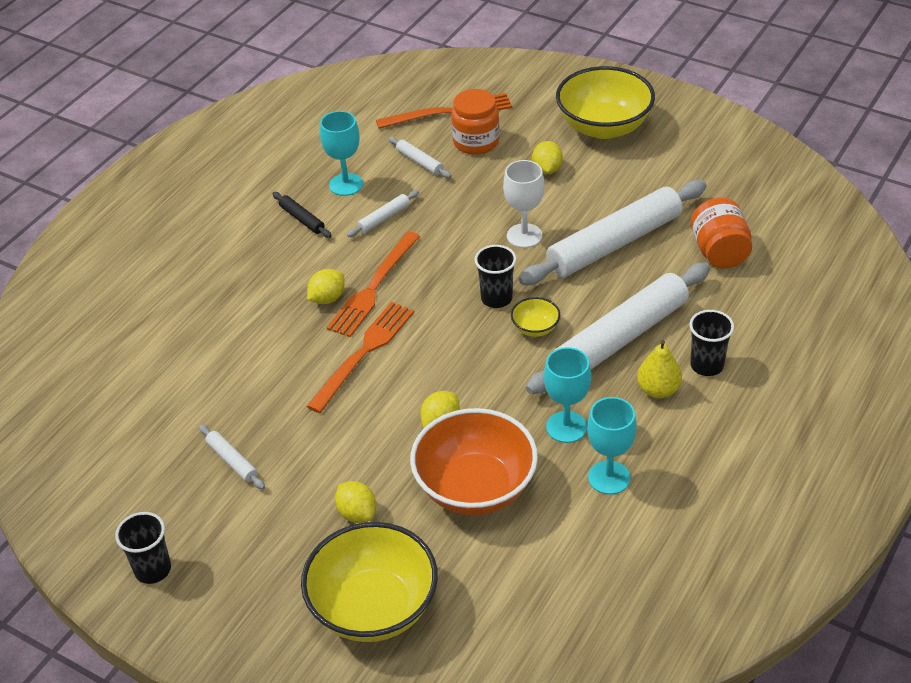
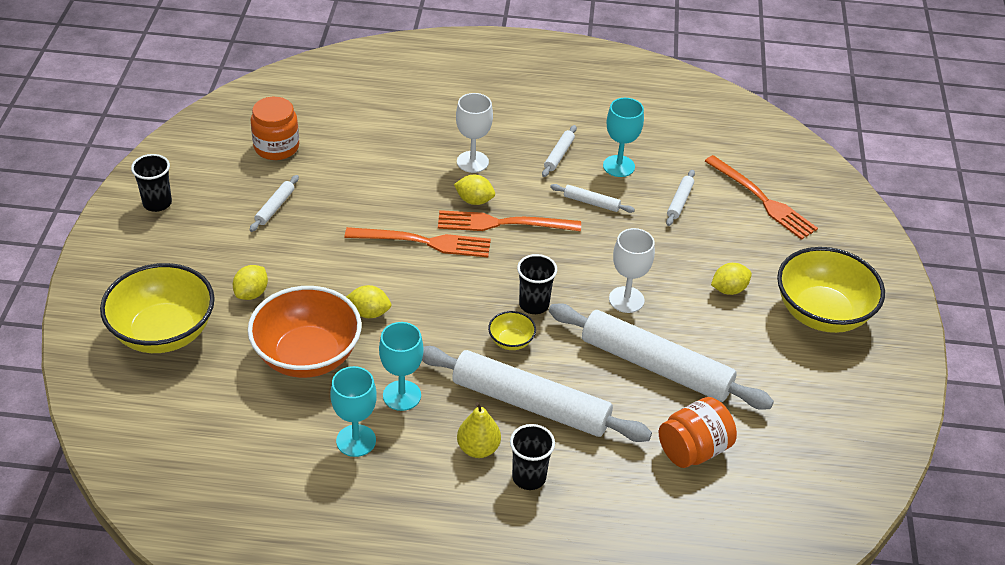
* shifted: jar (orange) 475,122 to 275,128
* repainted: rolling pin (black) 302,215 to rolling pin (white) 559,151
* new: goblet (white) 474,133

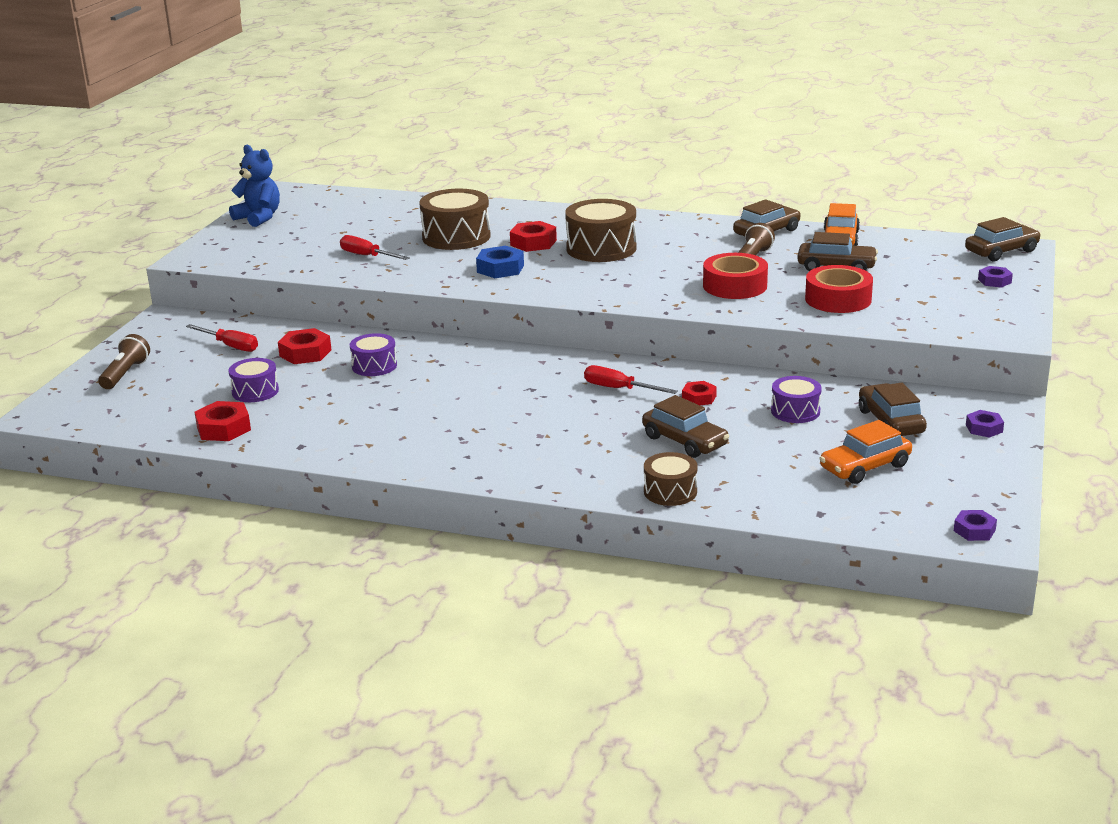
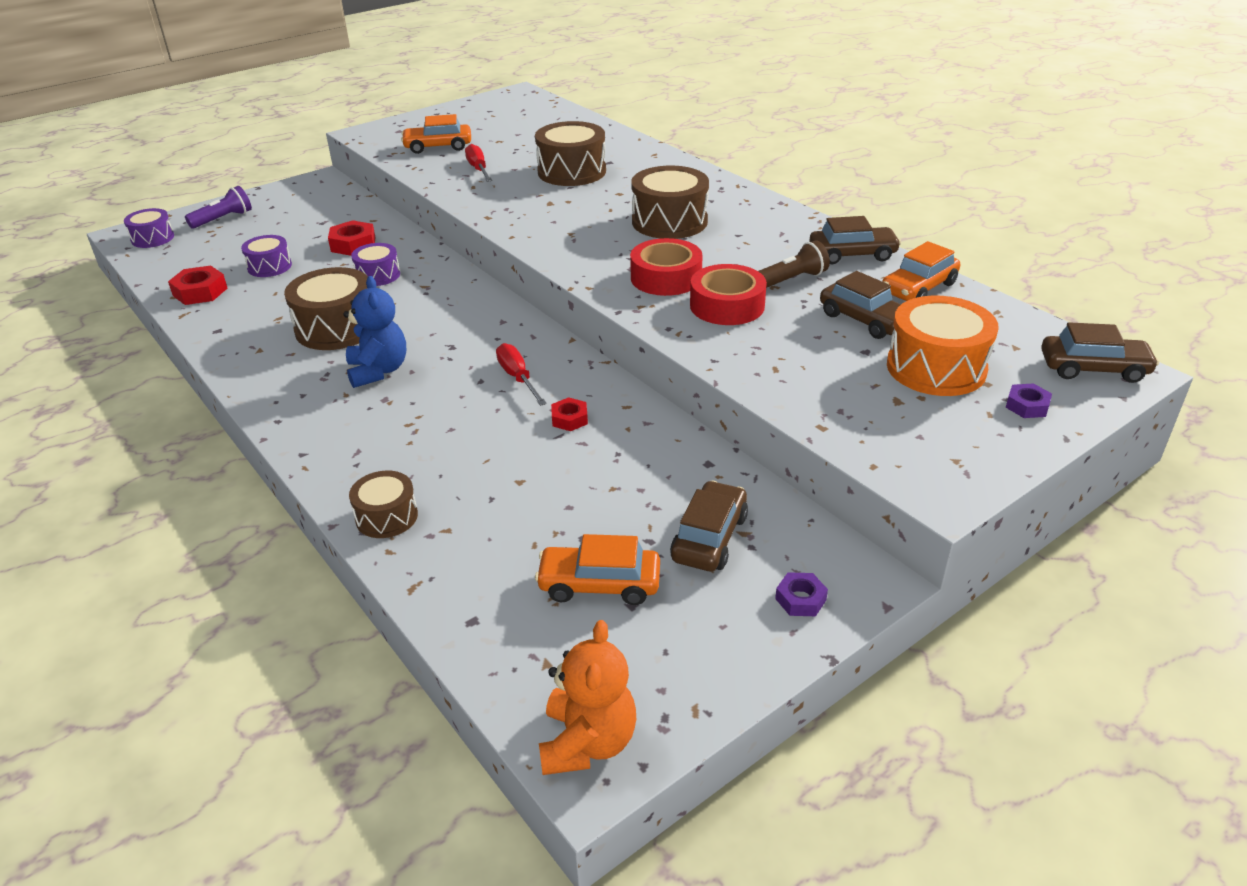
* shifted: teddy bear (blue) 254,186 to 374,332
* gone: nut (red) 533,236
* gone: nut (blue) 500,262
* shifted: tape (red) 839,289 to 666,267
* gone: screwdriver (red) 222,338
* repainted: flashlight (brown) 124,361 to flashlight (purple) 218,207
* shifted: drum (purple) 796,399 to 149,228
* gone: car (brown) 685,426
* swapped: nut (purple) 975,525 to teddy bear (orange) 587,697
* new: car (orange) 436,134
* new: drum (brown) 326,308
* new: drum (orange) 943,346

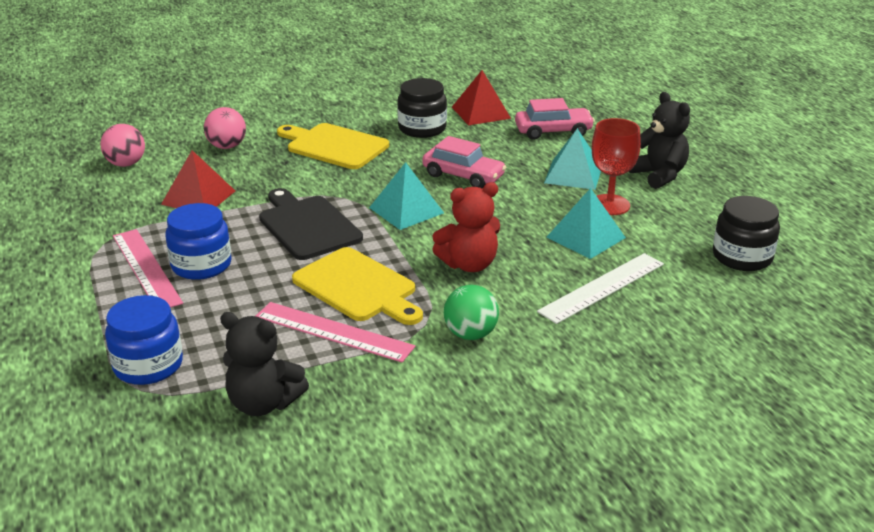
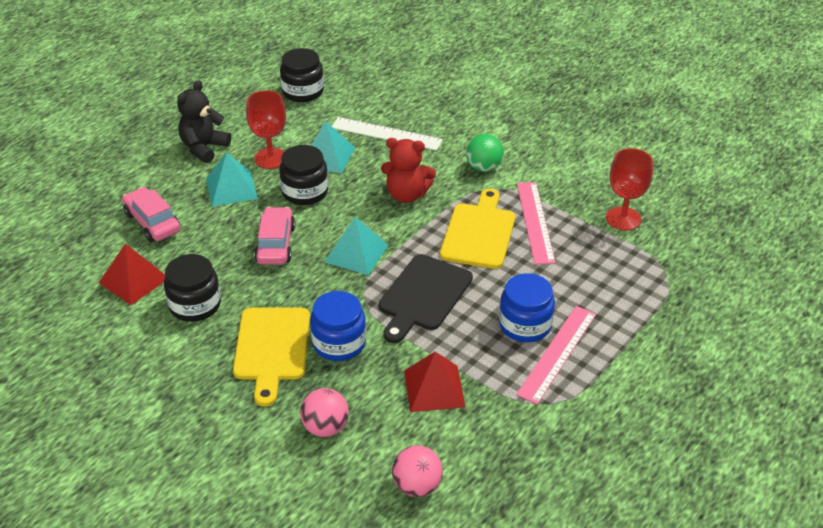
* rotated: teddy bear (red) 466,227 = 408,170 150 degrees clockwise
* shifted: jar (blue) 144,340 to 338,326
* swapped: teddy bear (black) 264,364 to goblet (red) 629,189
* new: jar (black) 303,175

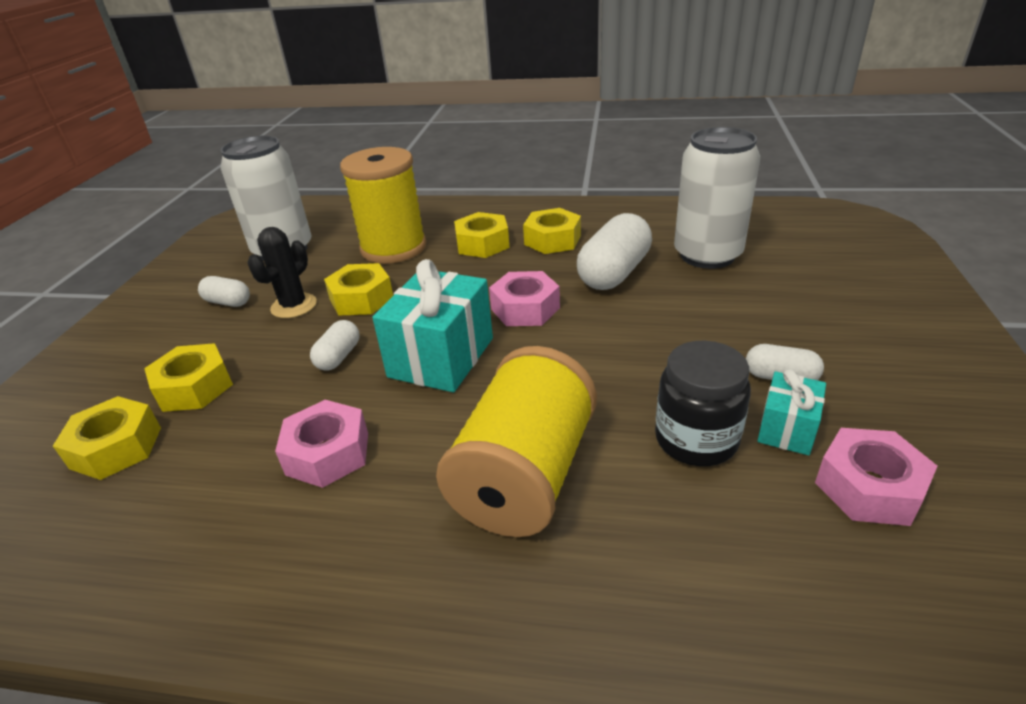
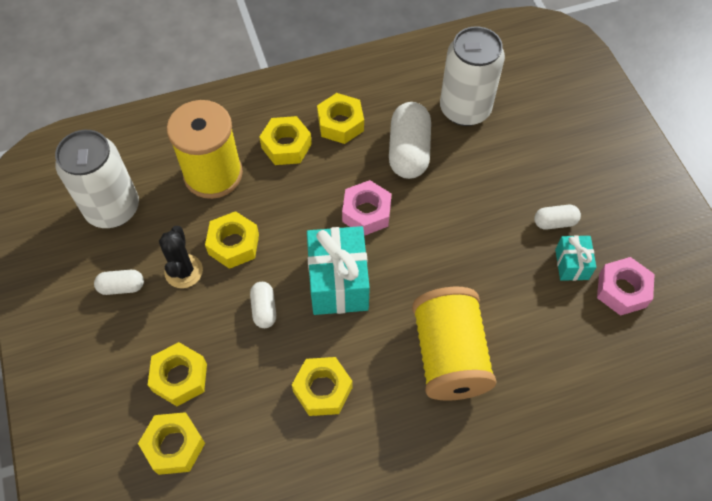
* gone: jar (black) 703,403
* repainted: nut (pink) 321,444 to nut (yellow) 322,386

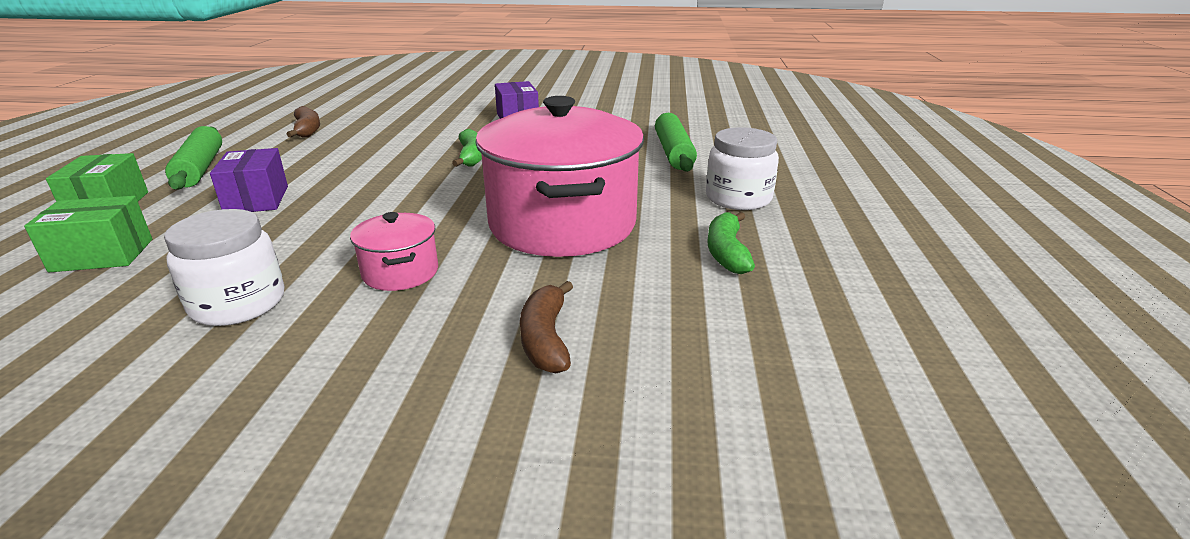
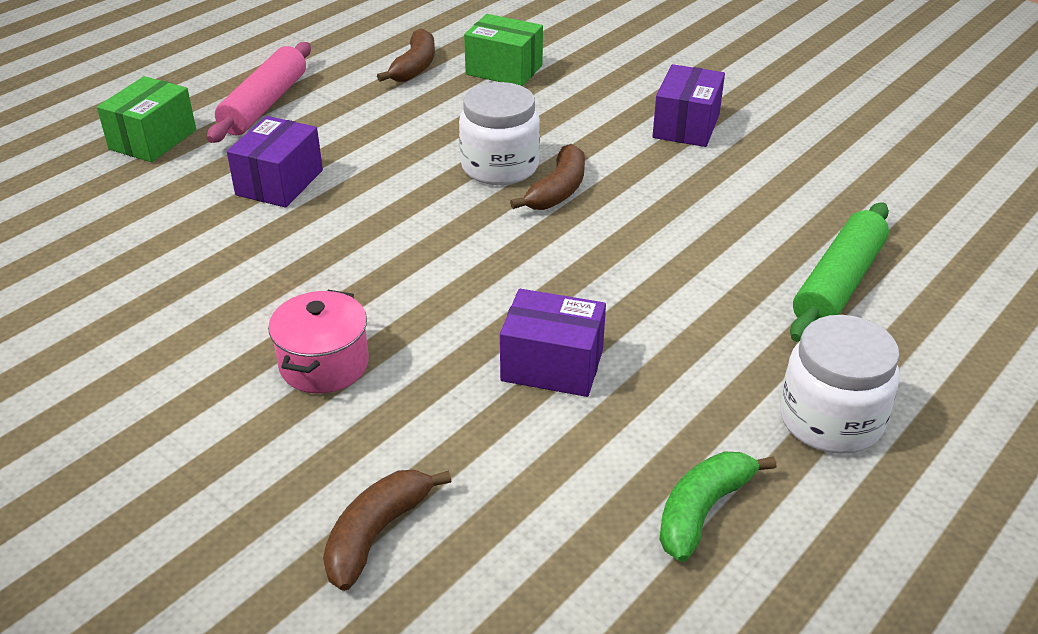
* swapped: pot (pink) 559,176 to box (purple) 553,343
* repainted: rolling pin (green) 193,158 to rolling pin (pink) 259,92
* repainted: banana (green) 467,148 to banana (brown) 547,177
* shifted: box (green) 88,234 to 503,50
* shifted: jar (white) 224,267 to 499,133

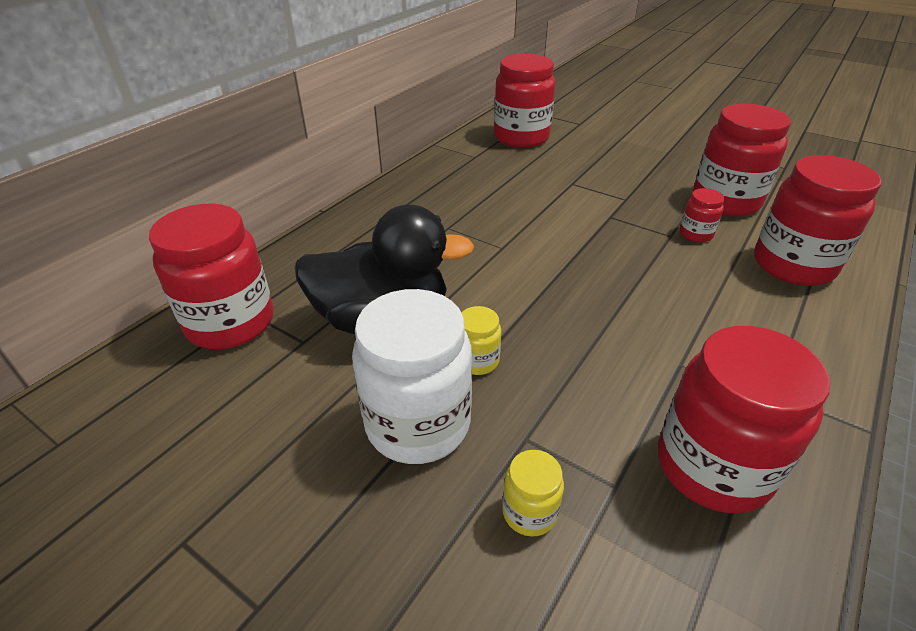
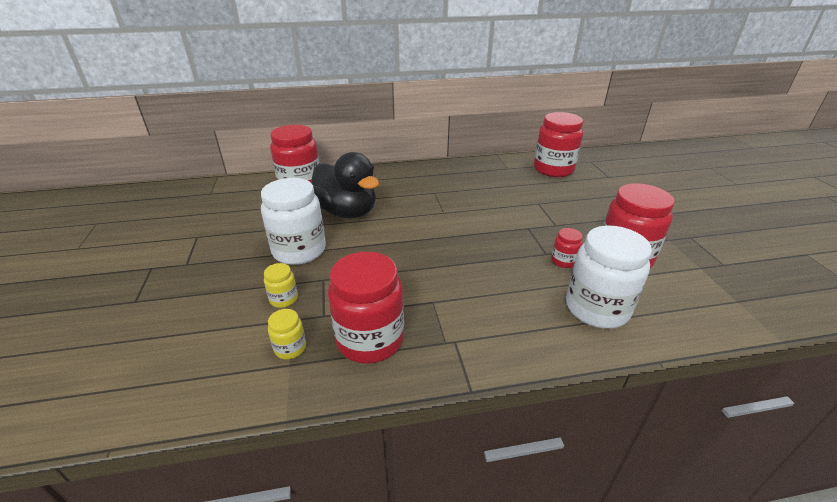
* repainted: jar (red) 818,220 to jar (white) 609,277
* shifted: jar (yellow) 481,340 to 287,334

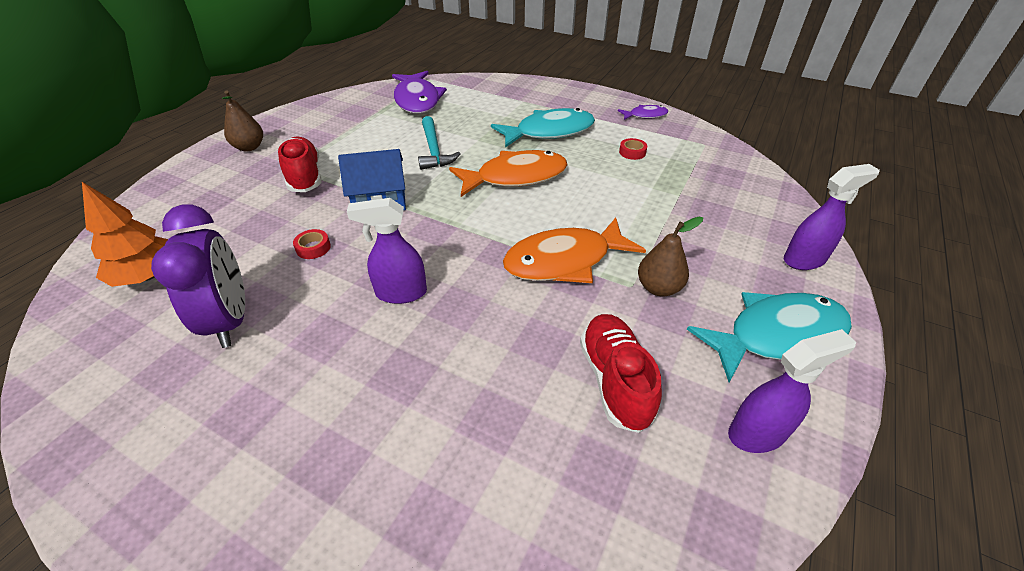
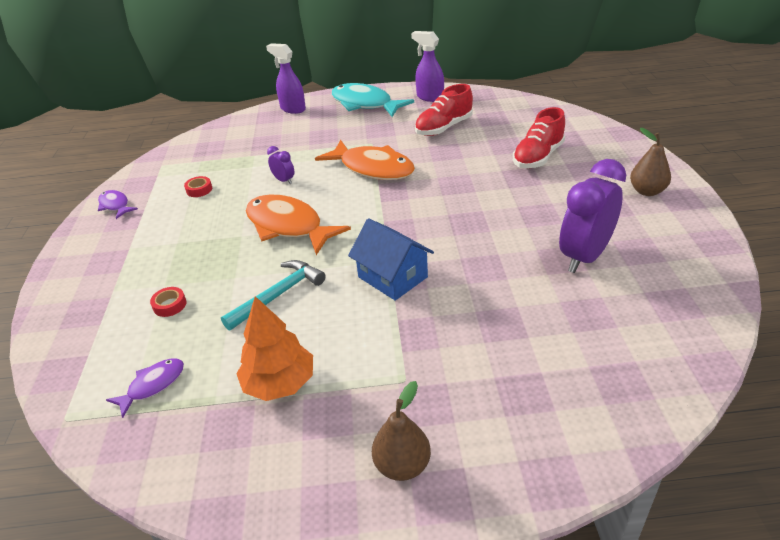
* scaled: fish (purple) 419,92 = 145,388 x0.50
* gone: fish (turquoise) 543,128
* shifted: shoe (red) 300,164 to 539,137
* shifted: tree (orange) 125,234 to 274,348
* gone: spray bottle (purple) 387,251
* shifted: pear (brown) 670,257 to 650,162
* shifted: tape (red) 312,244 to 168,302
* new: clock (purple) 281,165

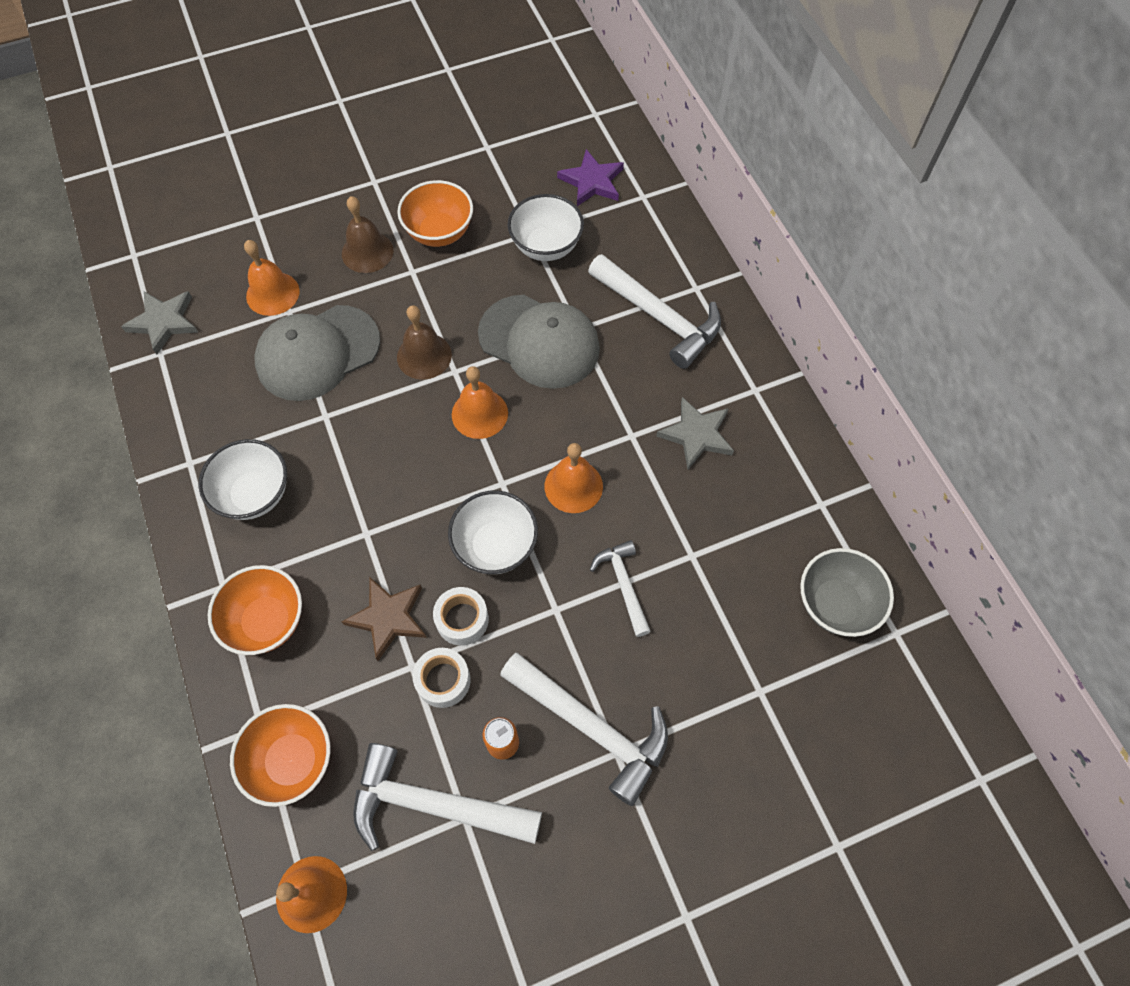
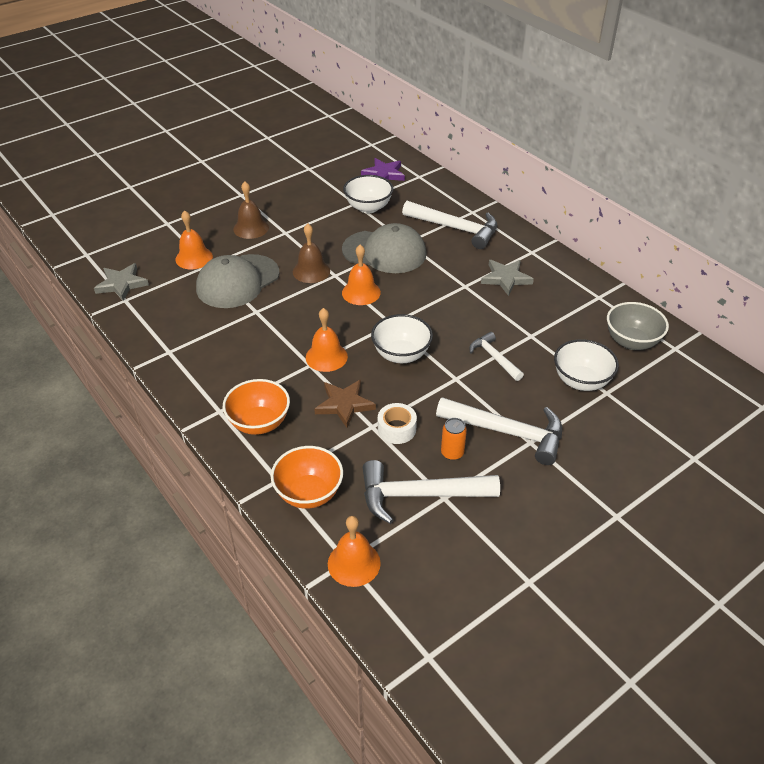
* gone: bowl (orange) 435,213
* shifted: bowl (white) 243,479 to 586,365
* shifted: bell (orange) 573,478 to 327,340
* gone: tape (white) 461,616

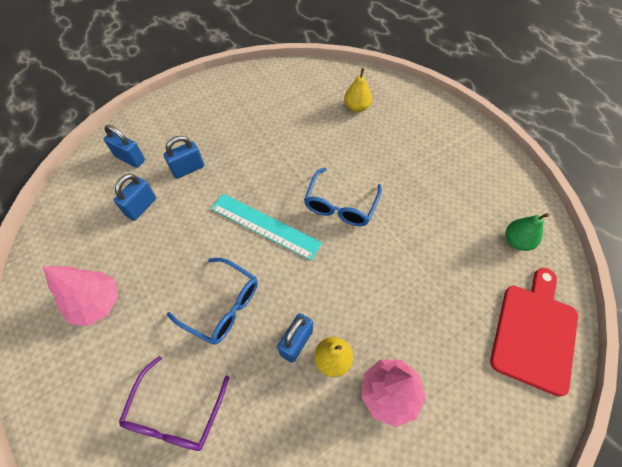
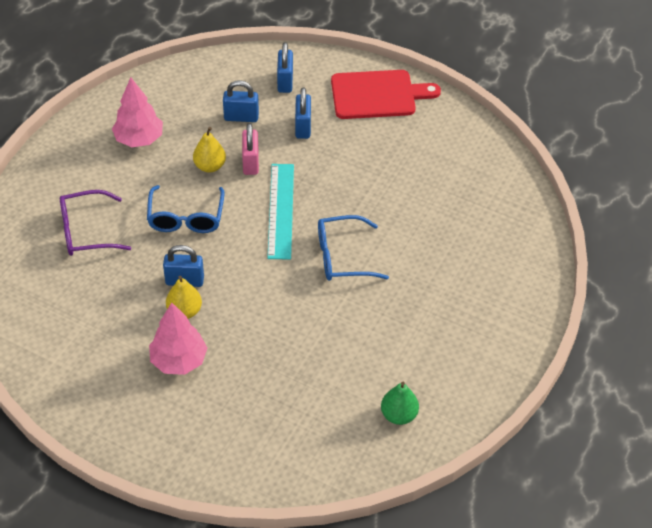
* shifted: pear (yellow) 358,90 to 209,149
* rotated: padlock (blue) 183,157 = 303,113 60 degrees clockwise
* shifted: cutting board (red) 534,332 to 386,94
* new: padlock (pink) 250,149

